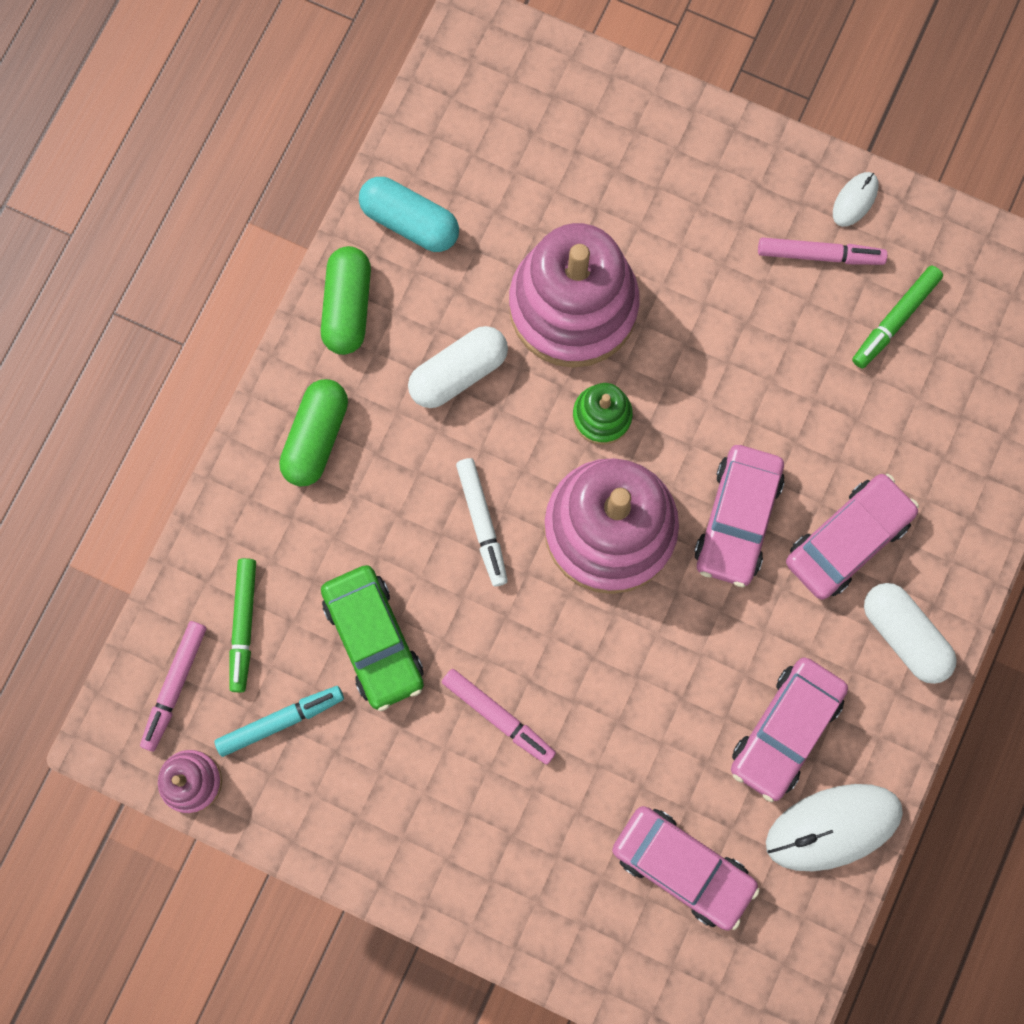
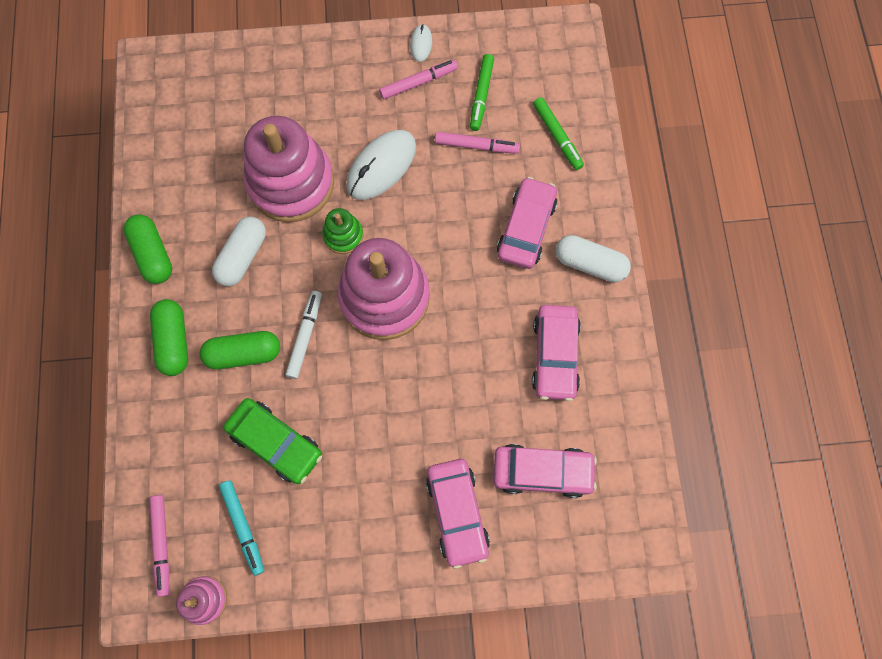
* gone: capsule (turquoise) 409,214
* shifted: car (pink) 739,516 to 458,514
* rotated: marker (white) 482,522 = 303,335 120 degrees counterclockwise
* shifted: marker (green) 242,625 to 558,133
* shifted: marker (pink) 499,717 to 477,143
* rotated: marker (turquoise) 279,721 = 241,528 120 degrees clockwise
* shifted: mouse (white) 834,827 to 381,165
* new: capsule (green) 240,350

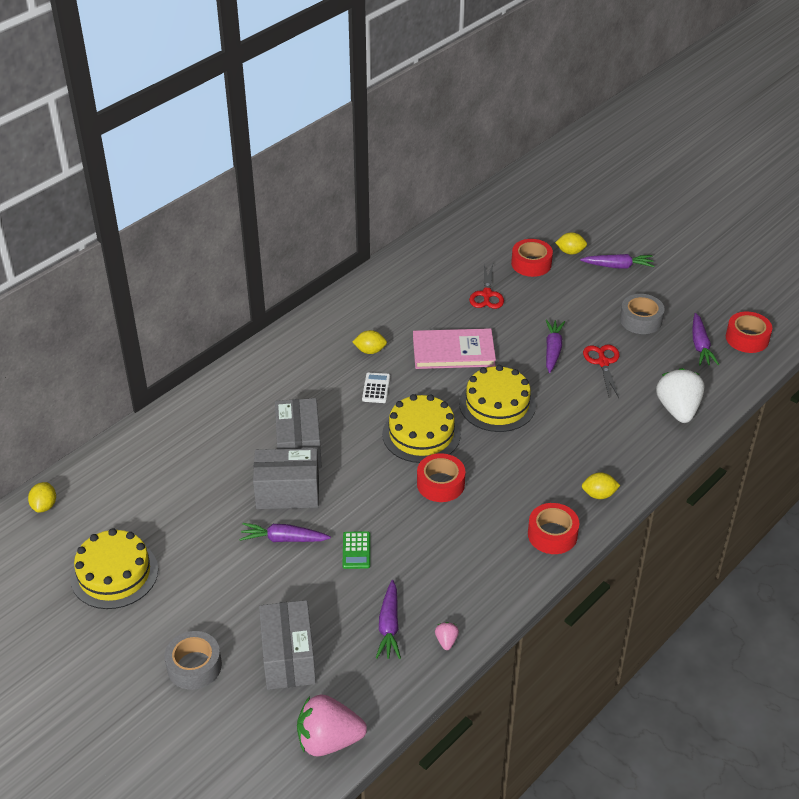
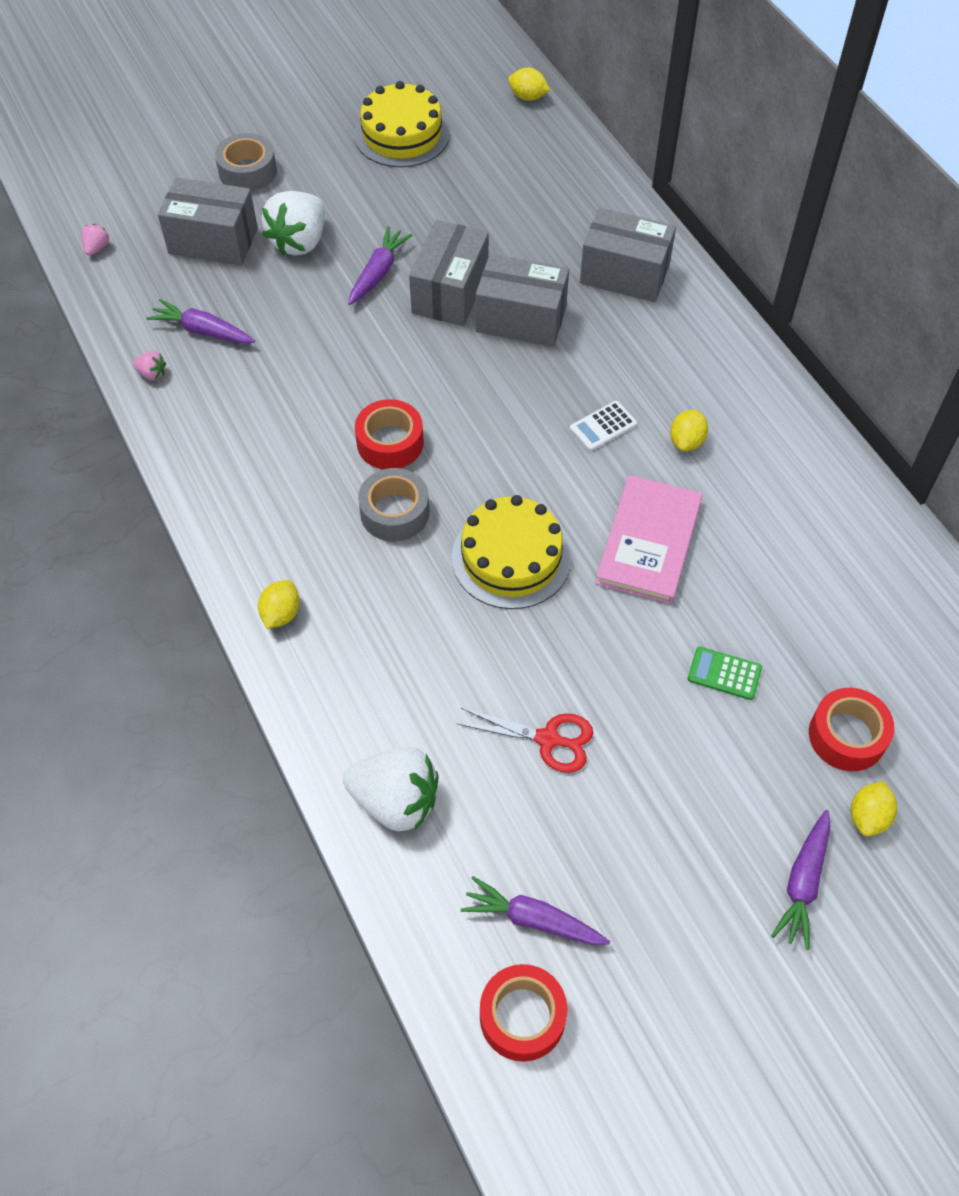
* gone: scissors (red) 486,286
* shifted: tape (grey) 642,314 to 393,505
* gone: carrot (purple) 555,346
* rotated: calculator (white) 376,387 = 603,426 120 degrees clockwise
* gone: cake (yellow) 421,428
* gone: tape (red) 553,528
* shifted: calculator (green) 356,550 to 725,673
* scaled: strawberry (pink) 332,725 = 95,240 x0.43
* new: strawberry (white) 293,223
* new: box (grey) 628,254

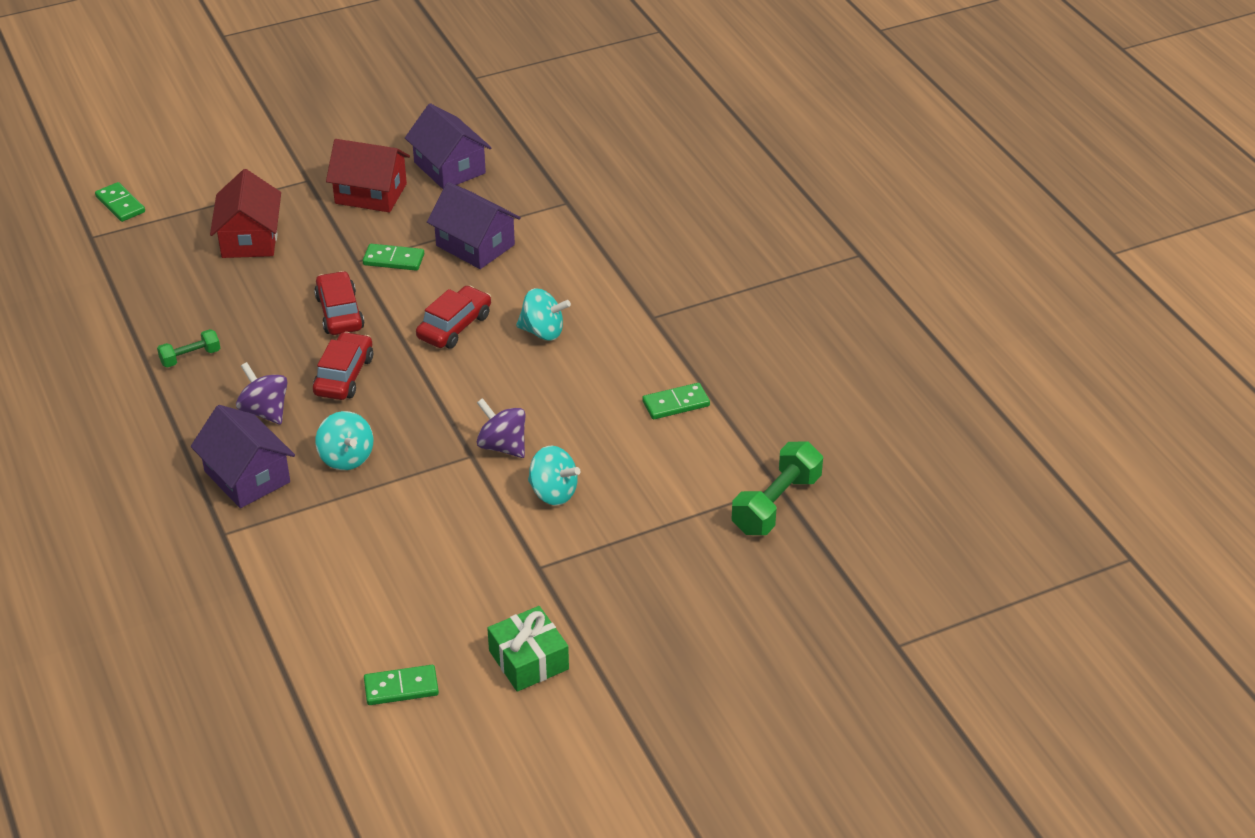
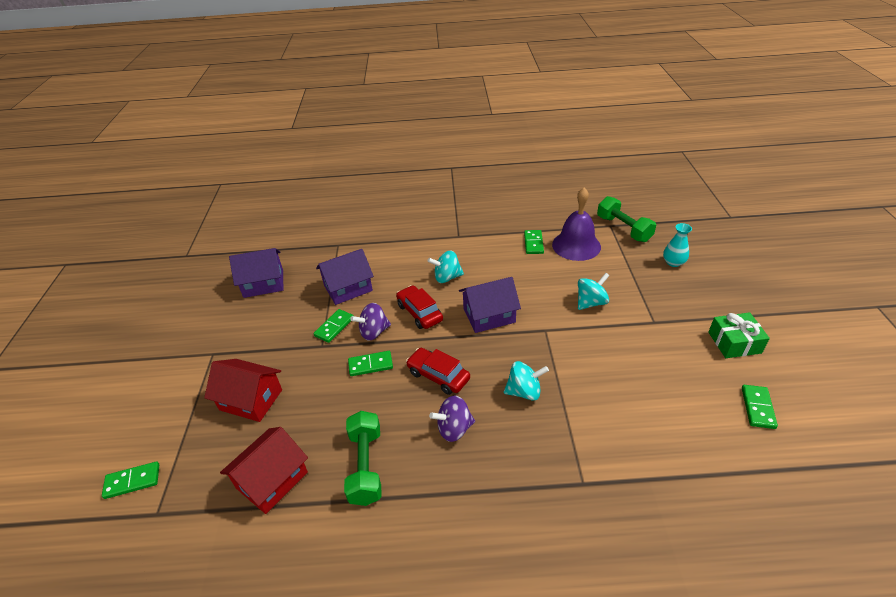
* shifted: house (red) 368,175 to 264,470
* swapped: car (red) 339,303 to domino (green) 370,363
* rotated: spinning top (turquoise) 543,314 = 445,267 135 degrees counterclockwise
* scaled: dumbbell (green) 188,348 = 363,458 x1.78
* shifted: spinning top (purple) 501,428 to 370,322
* shifted: house (purple) 243,456 to 490,305
* new: bell (purple) 576,224
* new: vase (turquoise) 677,245

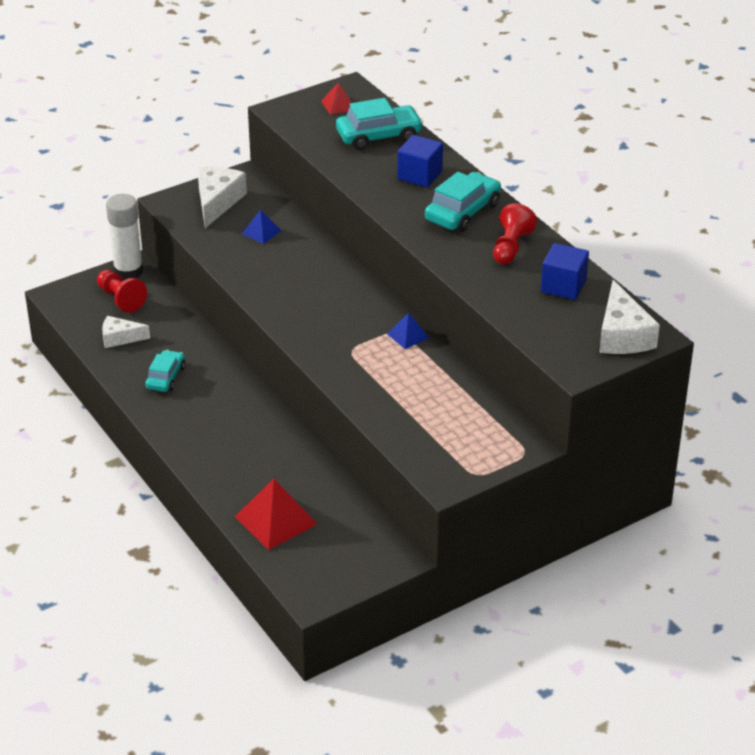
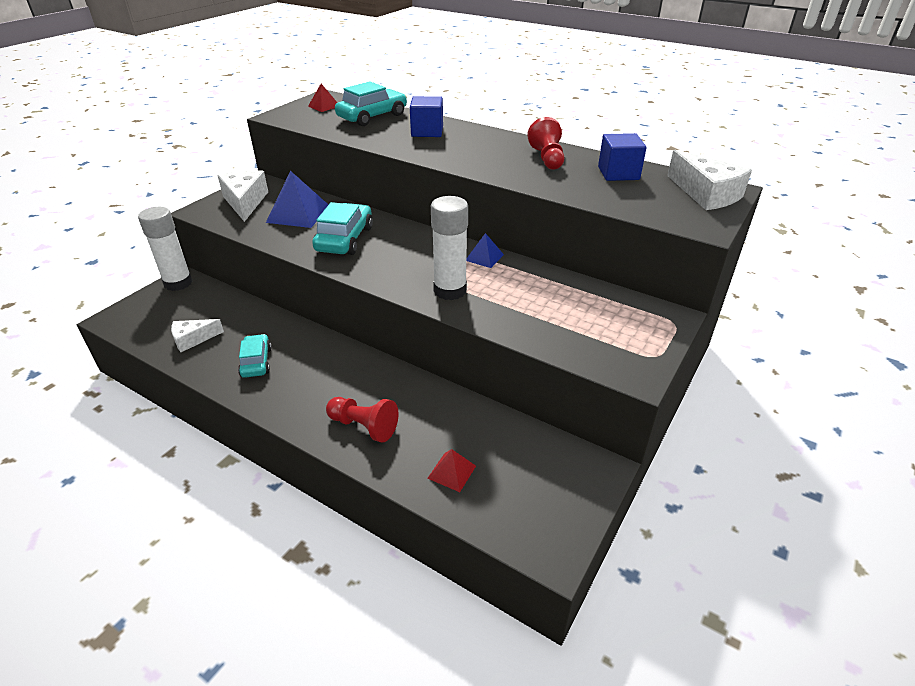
* shifted: car (turquoise) 463,202 to 342,228
* scaled: pyramid (blue) 261,227 = 297,199 x1.83
* shifted: pawn (red) 122,291 to 362,420
* scaled: pyramid (red) 276,514 = 451,470 x0.55
* new: glue stick (white) 449,248

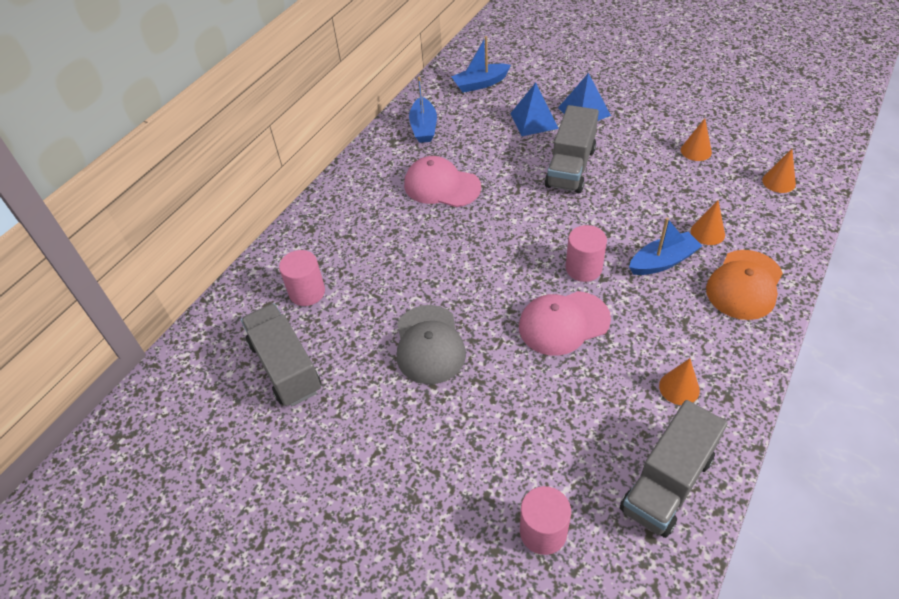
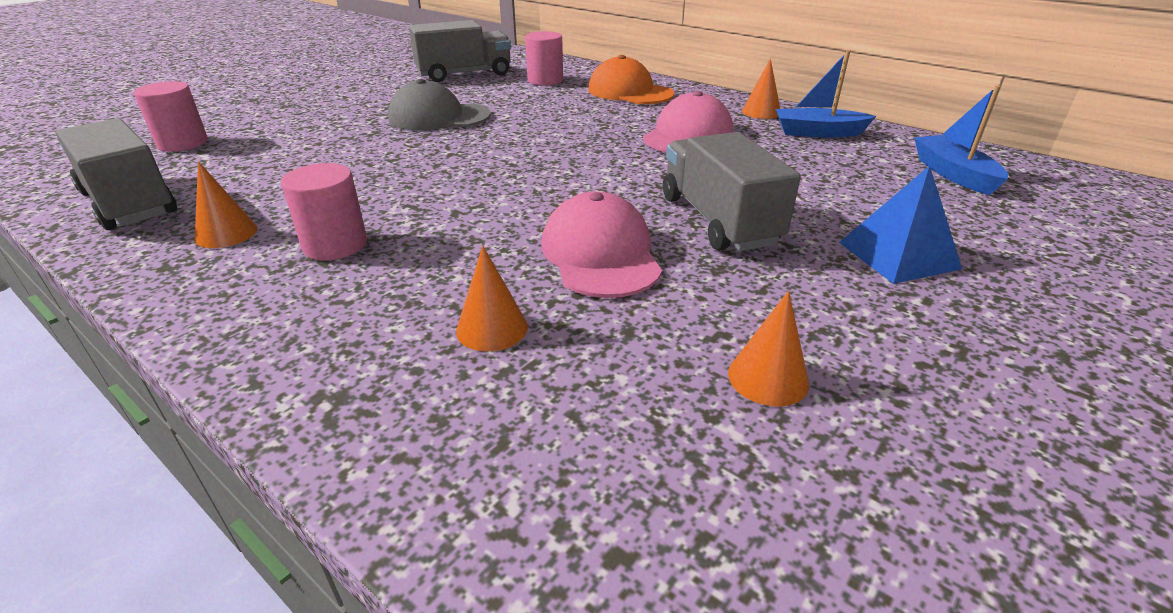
* gone: pyramid (blue) 534,109
* rotated: truck (grey) 572,149 = 732,191 45 degrees clockwise
* shifted: cone (orange) 779,171 to 761,89
* gone: boat (blue) 665,246
* shifted: cylinder (pink) 586,253 to 324,211
* shifted: cap (orange) 744,285 to 631,79
* shifted: cap (pink) 565,323 to 601,244

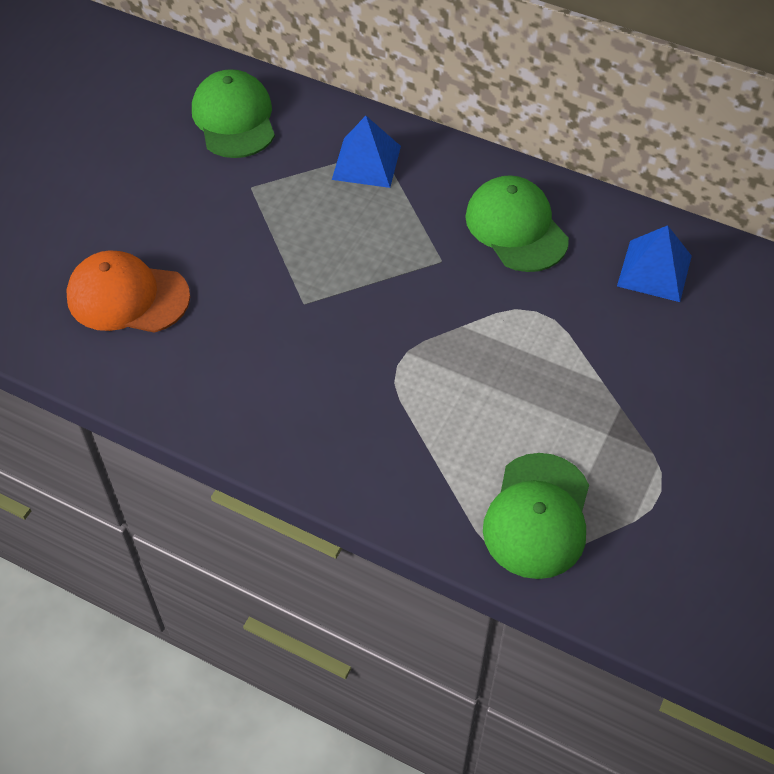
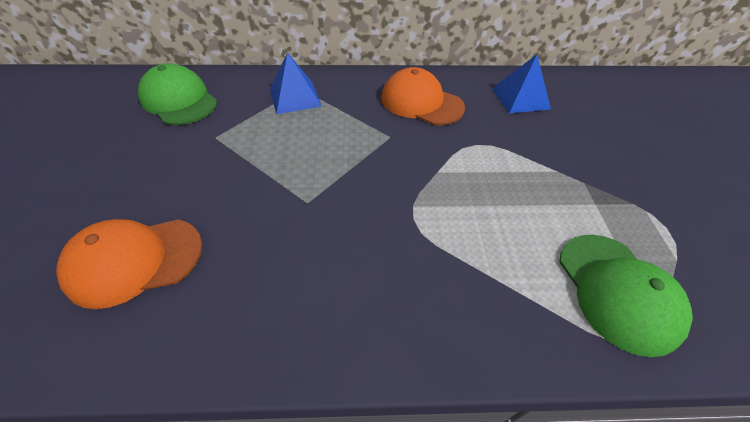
* repainted: cap (green) 517,223 to cap (orange) 423,96

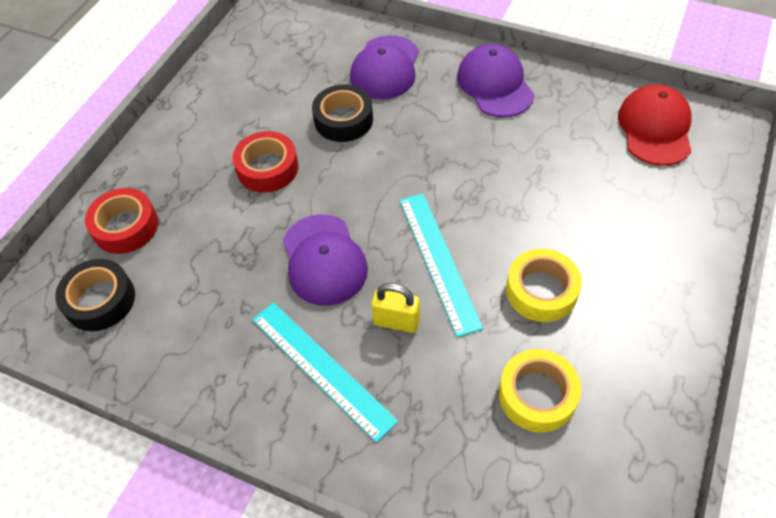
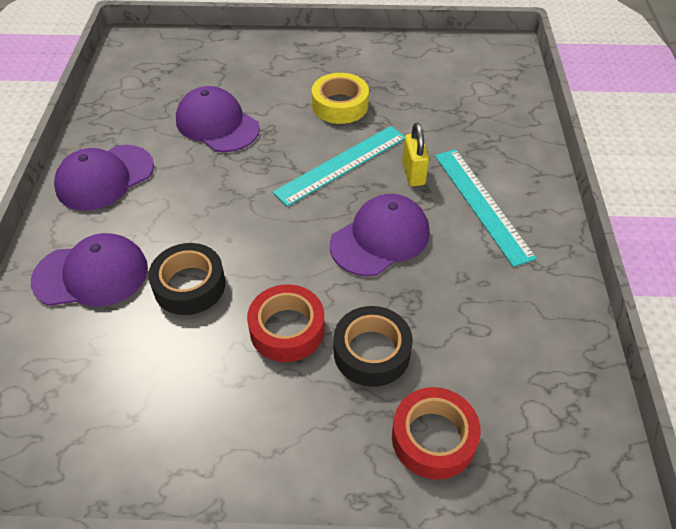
* gone: cap (red) 655,125
* shifted: tape (black) 95,295 to 373,346
* rotated: ruler (turquoise) 325,372 = 486,208 45 degrees counterclockwise
* gone: tape (yellow) 540,391
* new: cap (purple) 218,119

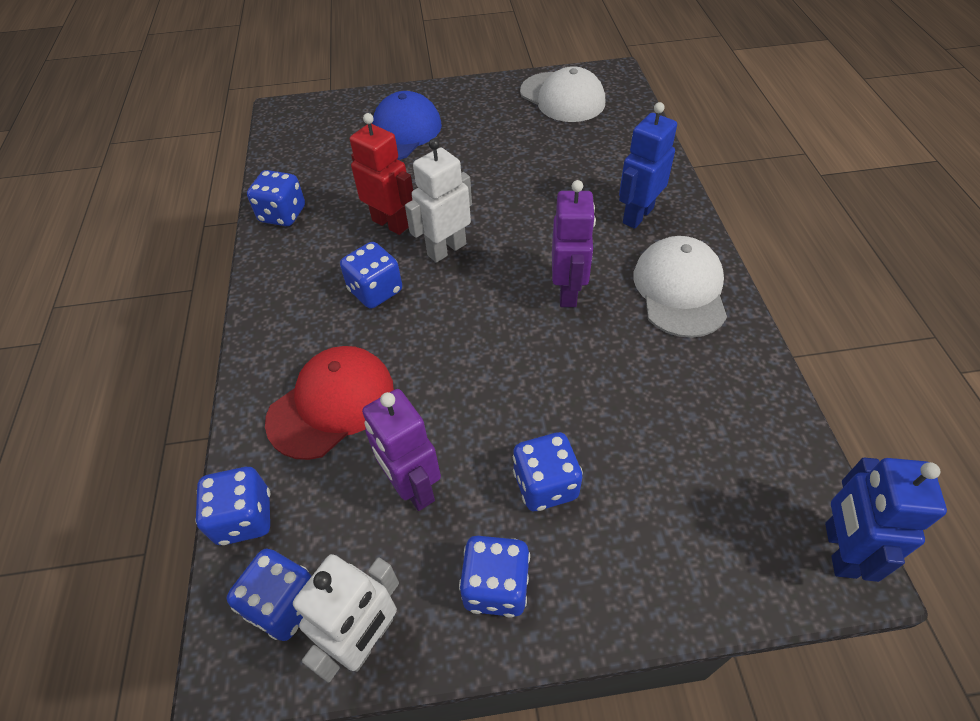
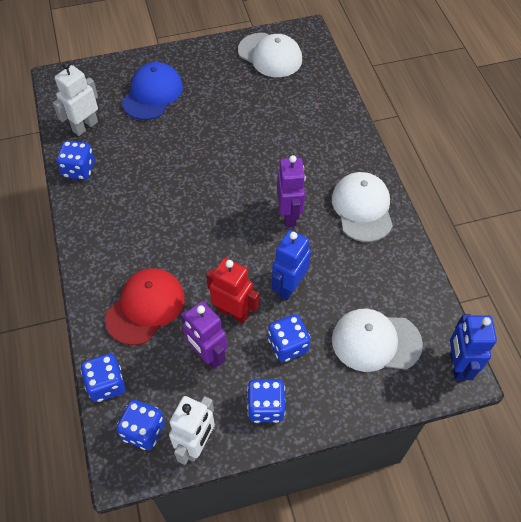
* shifted: robot (blue) 648,165 to 291,265
* shifted: robot (red) 381,174 to 232,291
* shifted: robot (white) 438,200 to 75,99
* gone: dice (blue) 371,275
* new: cap (white) 377,340

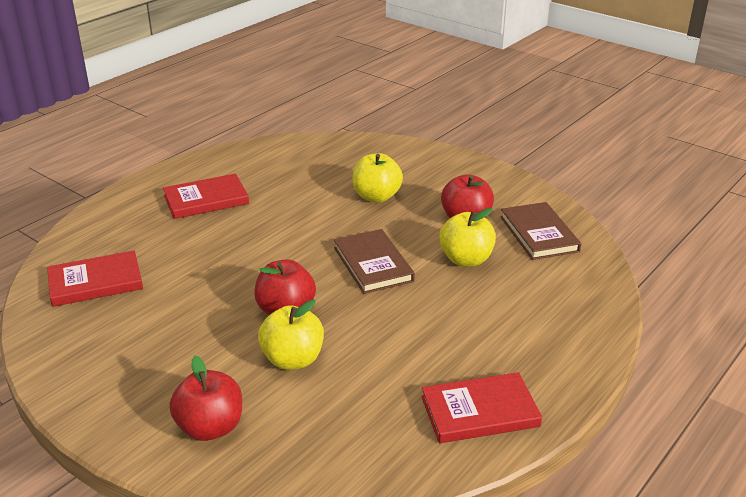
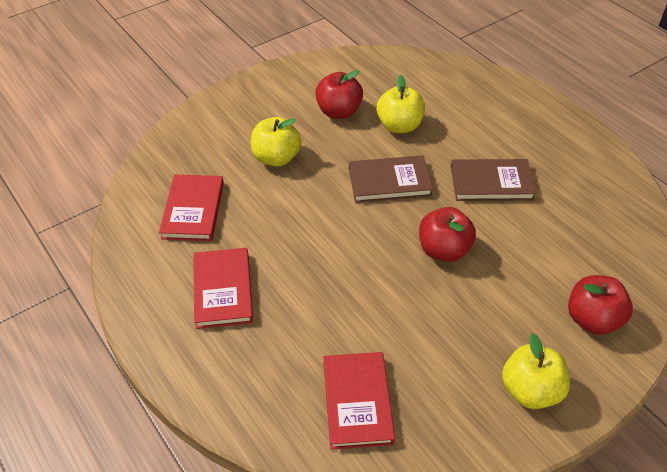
* shifted: book (brown) 540,231 to 493,180
* shifted: apple (yellow) 291,335 to 536,371
* shifted: book (red) 481,407 to 191,207

